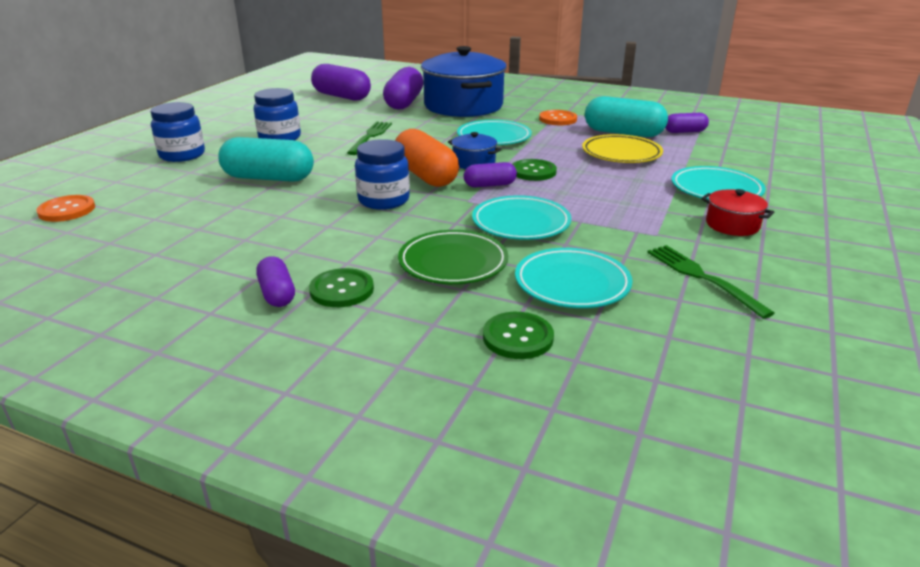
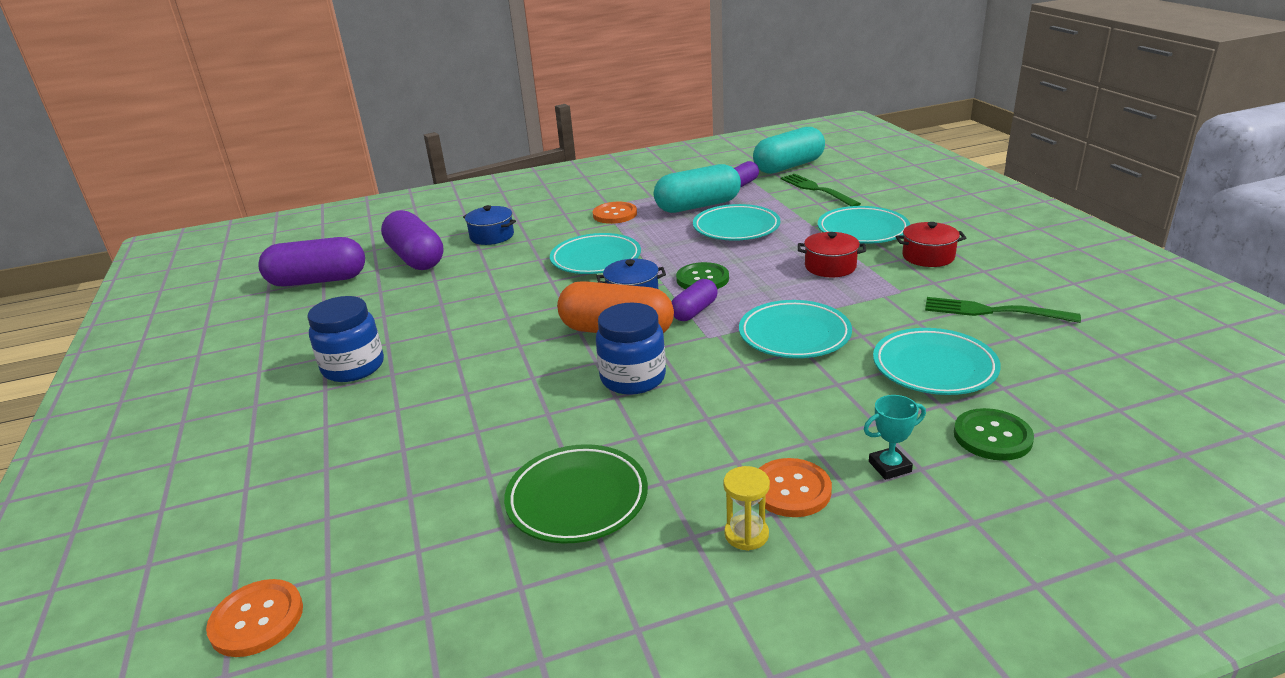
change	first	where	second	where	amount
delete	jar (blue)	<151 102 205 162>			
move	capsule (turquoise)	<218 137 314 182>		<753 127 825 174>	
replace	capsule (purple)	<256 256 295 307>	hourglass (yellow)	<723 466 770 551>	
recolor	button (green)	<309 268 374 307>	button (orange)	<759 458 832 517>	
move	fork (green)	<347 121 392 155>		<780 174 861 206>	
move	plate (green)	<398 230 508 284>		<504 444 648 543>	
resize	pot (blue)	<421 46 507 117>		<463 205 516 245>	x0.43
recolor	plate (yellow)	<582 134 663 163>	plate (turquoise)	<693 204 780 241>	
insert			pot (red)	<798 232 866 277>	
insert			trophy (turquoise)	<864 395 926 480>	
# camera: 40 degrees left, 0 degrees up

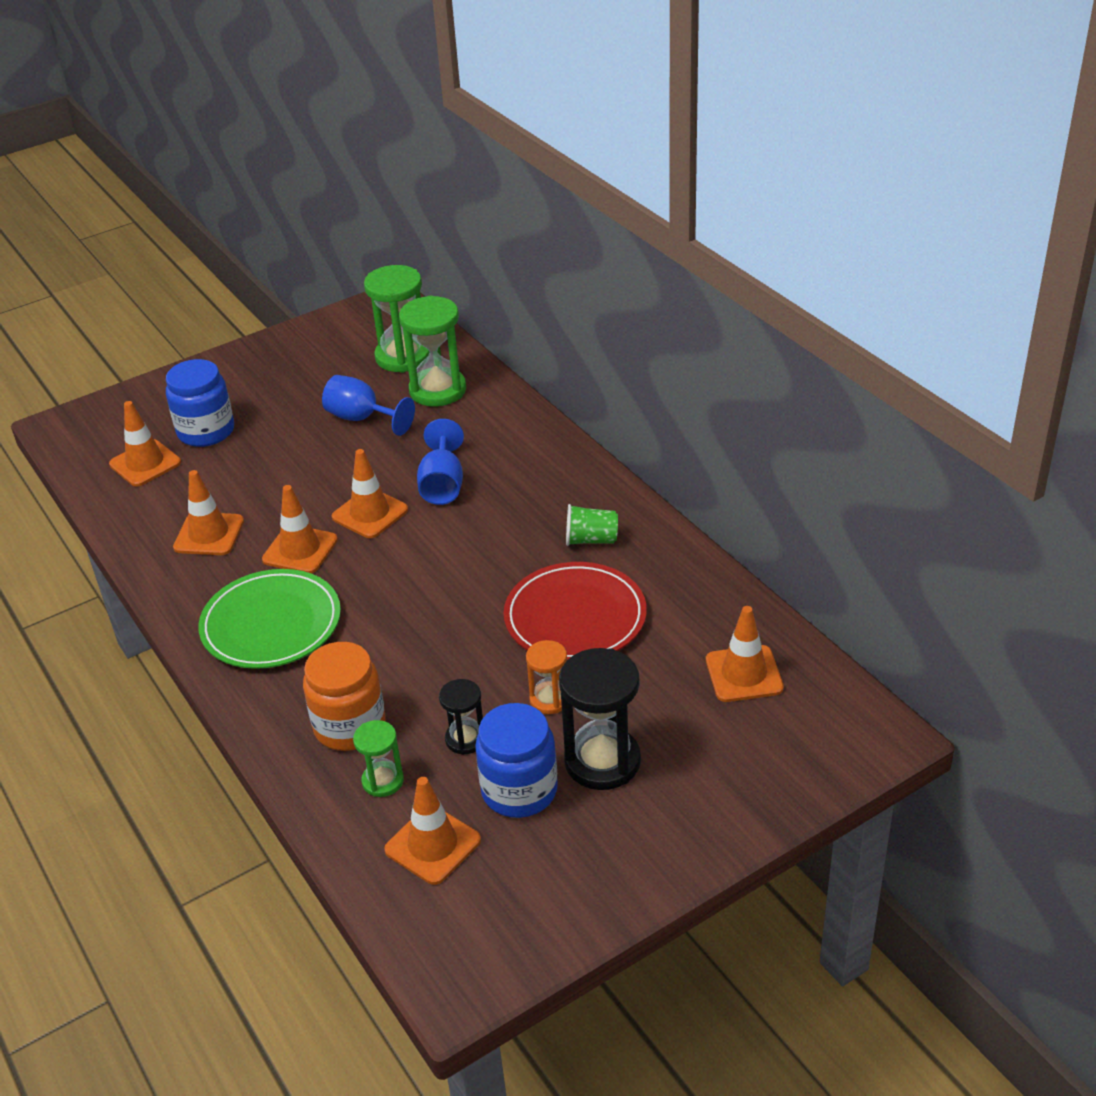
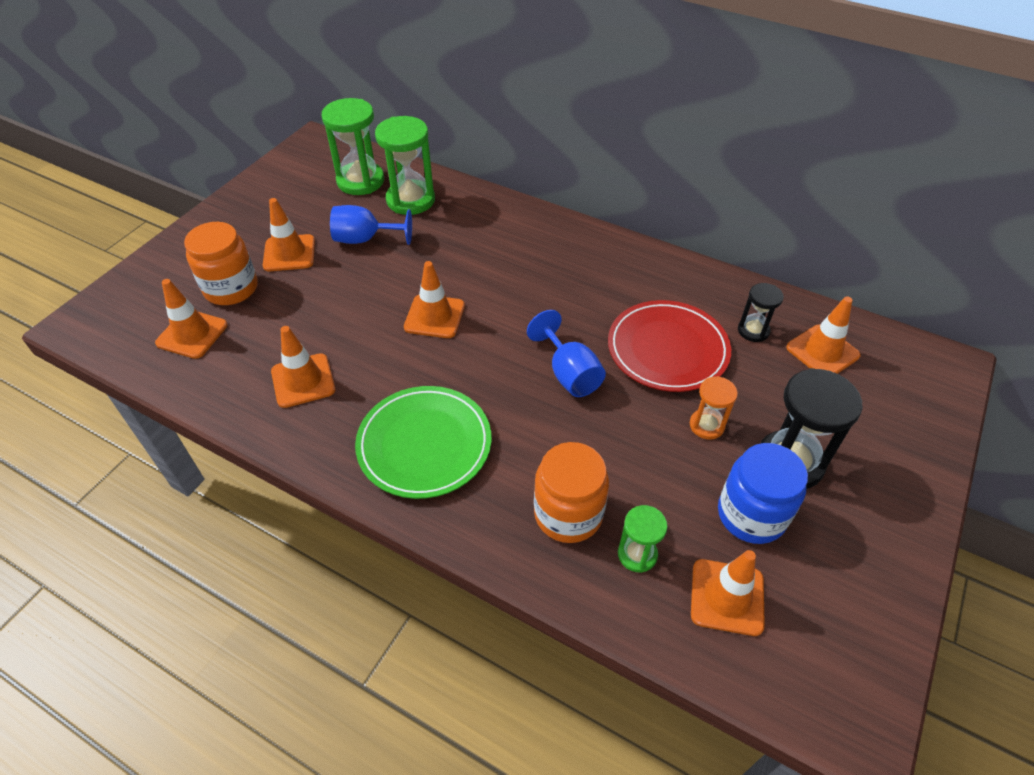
change	first	where	second	where	amount
recolor	jar (blue)	<166 359 234 447>	jar (orange)	<184 222 257 305>	
move	traffic cone (orange)	<262 485 338 573>		<263 198 315 271>	
move	goblet (blue)	<417 419 464 505>		<527 310 606 397>	
move	hourglass (black)	<439 679 483 755>		<738 283 784 342>	
delete	cup (green)	<566 504 618 546>			
# camera: 30 degrees left, 10 degrees up

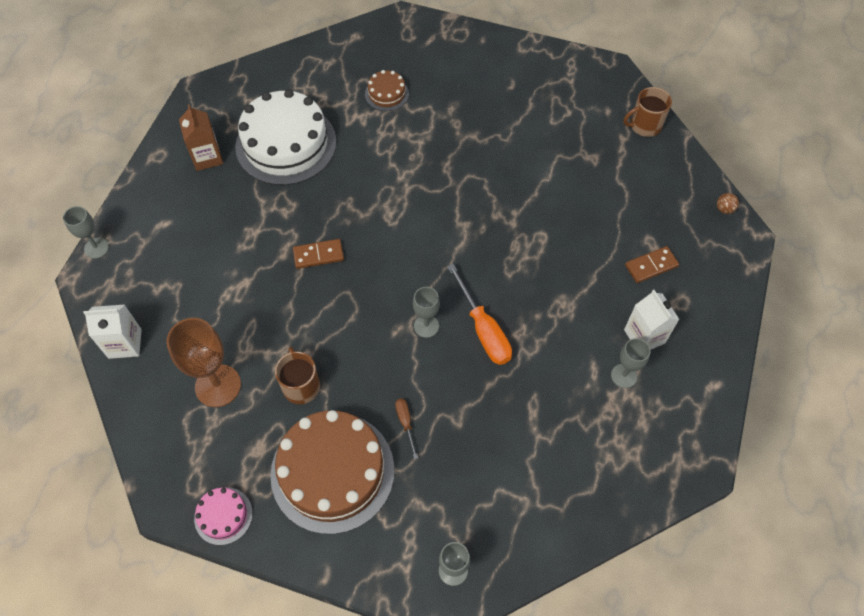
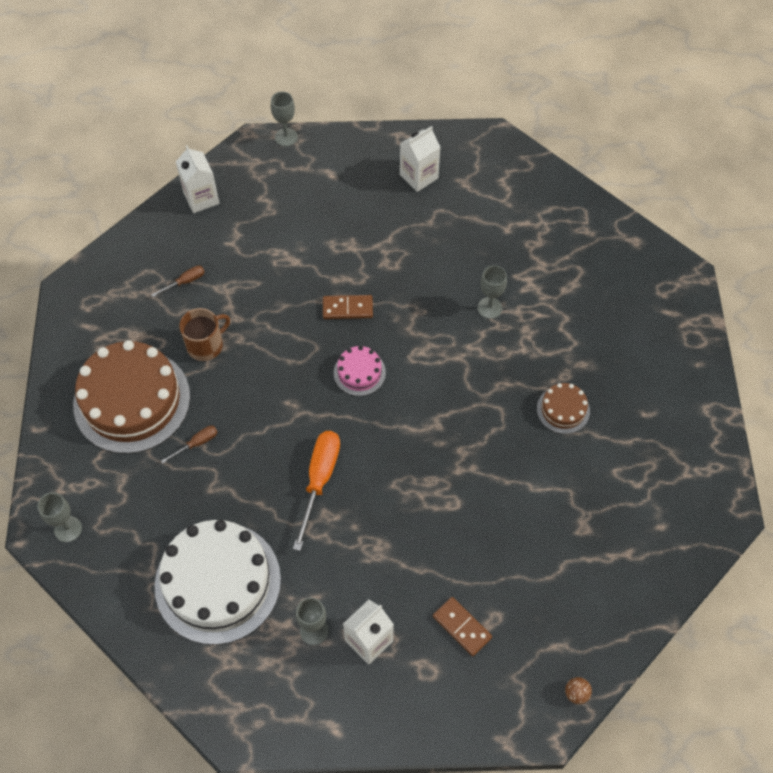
change	first	where	second	where	amount
replace	goblet (brown)	<166 318 241 407>	screwdriver (brown)	<151 266 205 297>	
recolor	carton (brown)	<179 104 223 171>	carton (white)	<400 126 440 192>	
move	cake (pink)	<194 487 252 545>		<334 346 386 396>	
move	cake (white)	<235 89 336 185>		<154 520 281 645>	
rotate	domino (brown)	<293 239 344 269>		<323 295 373 319>	60 degrees counterclockwise
move	cake (brown)	<365 70 409 111>		<537 383 590 434>	
move	goblet (grey)	<413 287 440 338>		<477 265 507 319>	
rotate	screwdriver (orange)	<447 264 512 365>		<293 431 340 551>	150 degrees clockwise
delete	mug (brown)	<624 87 672 137>			
# camera: 70 degrees right, 0 degrees up

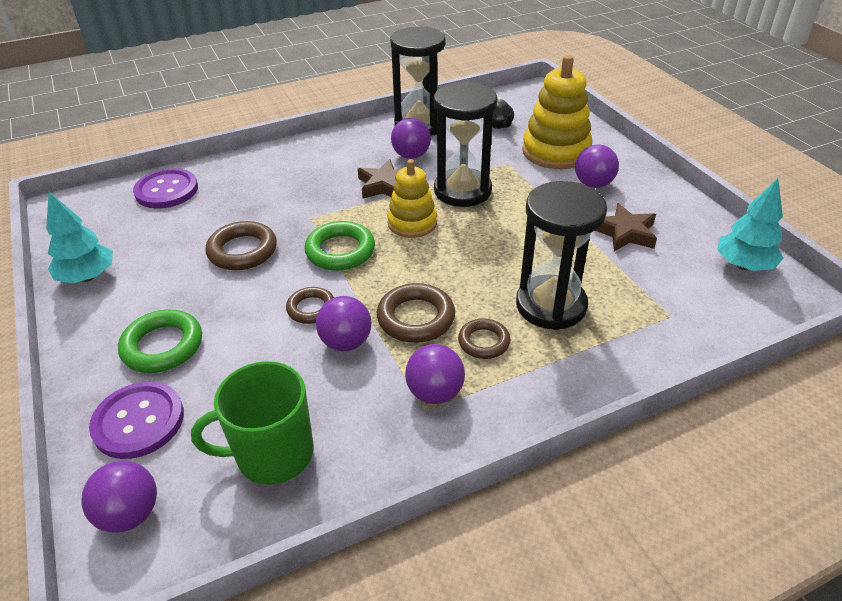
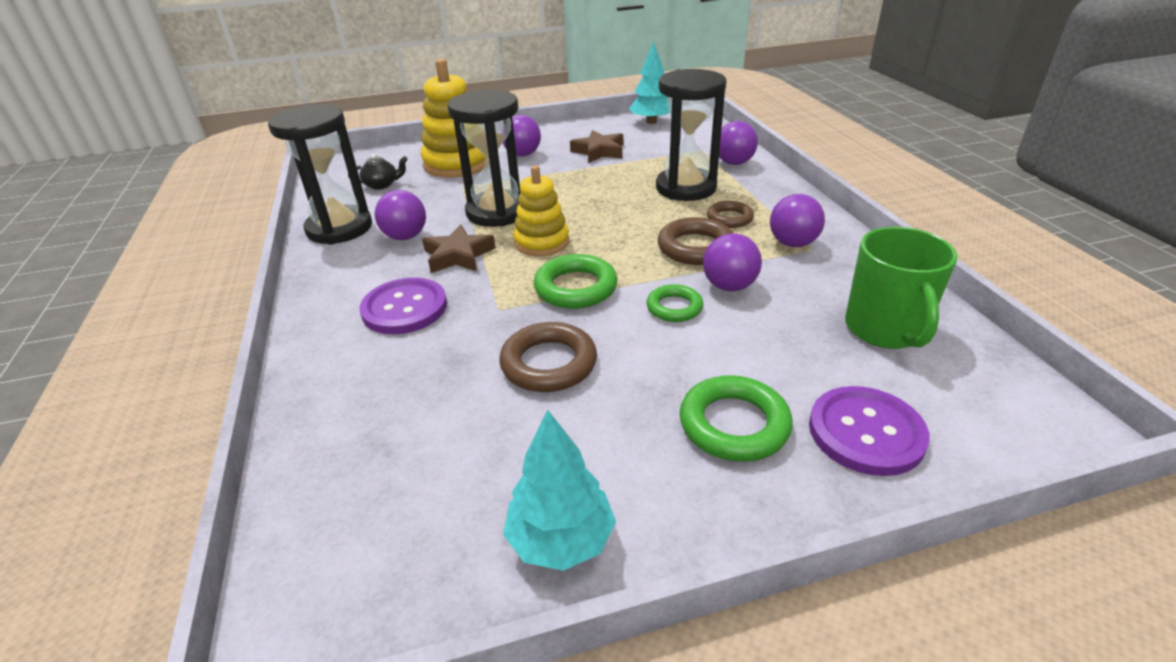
change	first	where	second	where	amount
move	ball (purple)	<81 461 157 533>		<719 121 758 165>	
move	button (purple)	<133 168 198 209>		<359 278 447 334>	
recolor	ring (brown)	<286 287 334 324>	ring (green)	<647 284 703 322>	
# camera: 80 degrees left, 5 degrees down

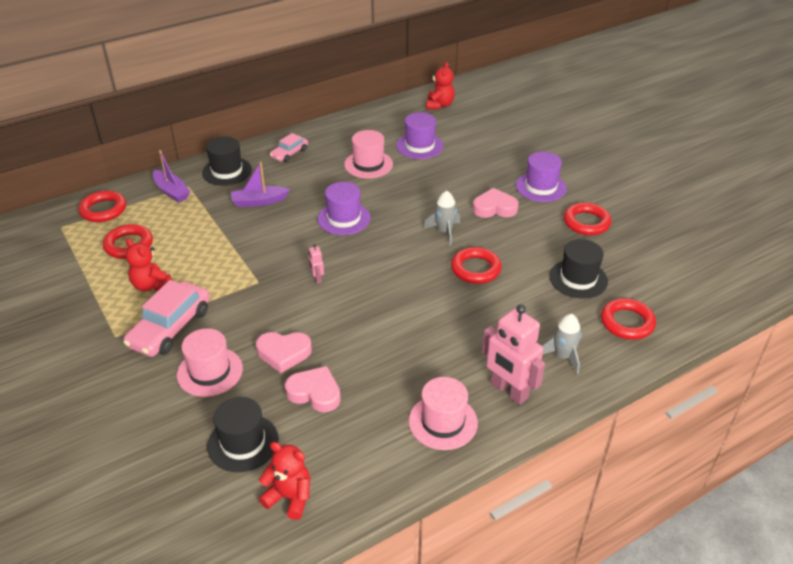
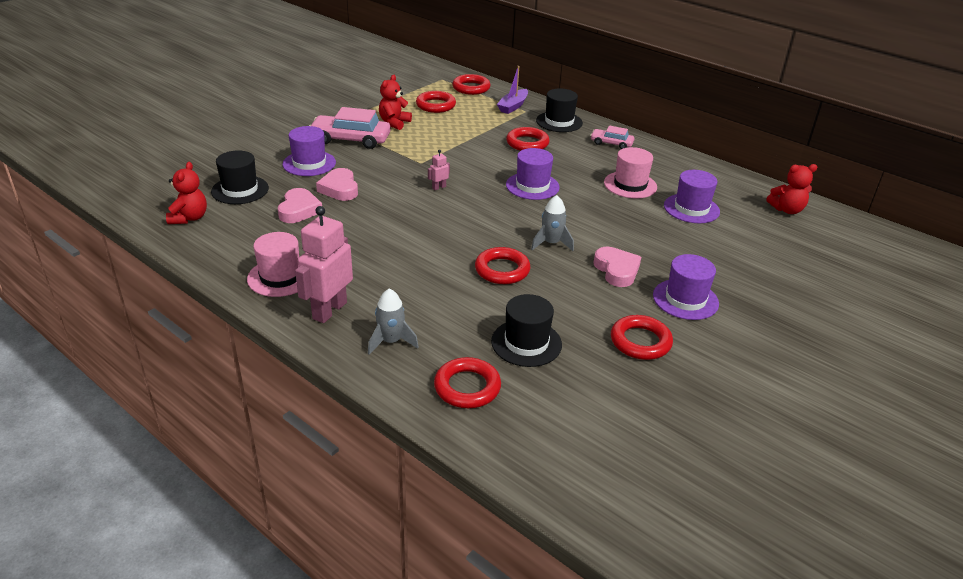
change	first	where	second	where	amount
recolor	hat (pink)	<177 328 243 397>	hat (purple)	<283 126 336 176>	
replace	boat (purple)	<231 162 290 207>	ring (red)	<506 127 550 151>	
# camera: 70 degrees right, 5 degrees down

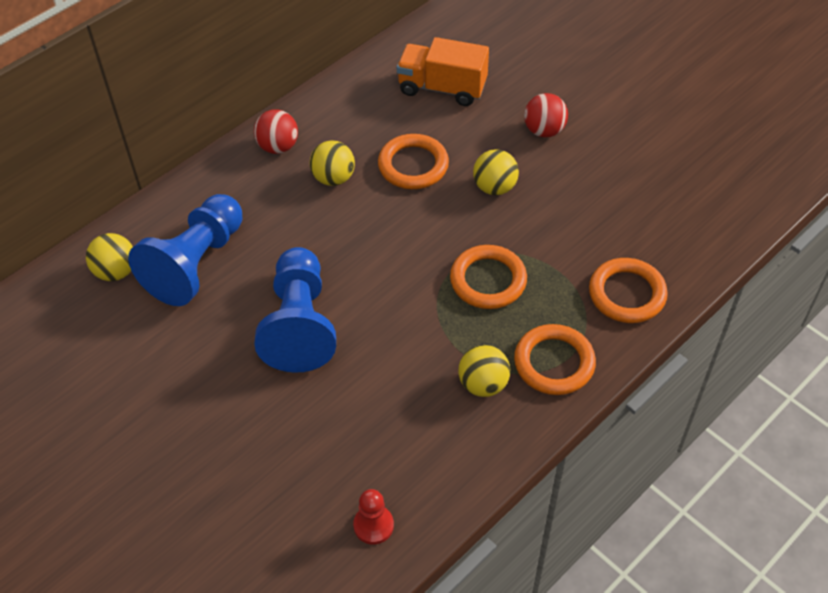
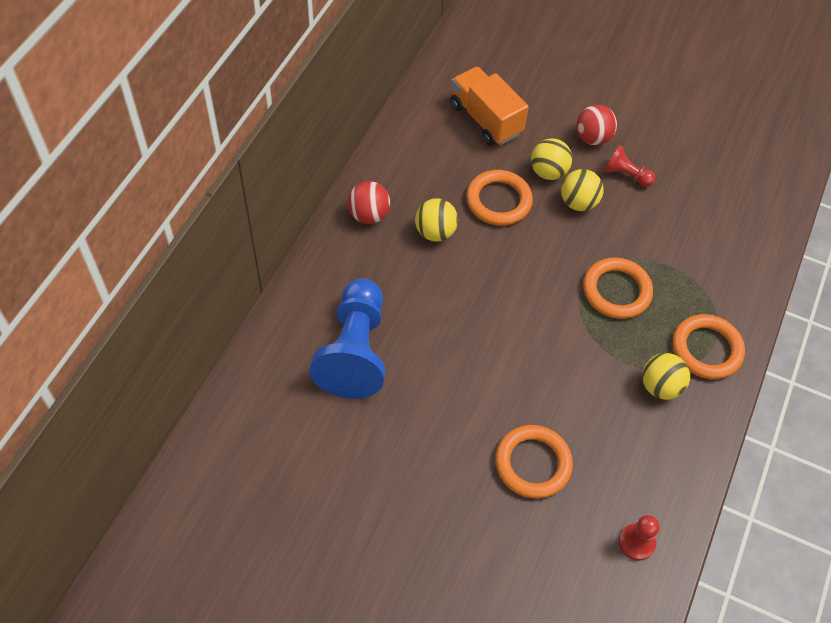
change	first	where	second	where	amount
move	ball (yellow)	<86 233 133 281>		<531 138 572 180>	
delete	pawn (blue)	<254 247 336 373>			
rotate	truck (orange)	<397 37 489 106>		<451 66 529 146>	60 degrees clockwise
move	ring (orange)	<589 258 668 323>		<495 425 573 498>	
insert			pawn (red)	<604 145 655 187>	
# camera: 25 degrees left, 5 degrees up

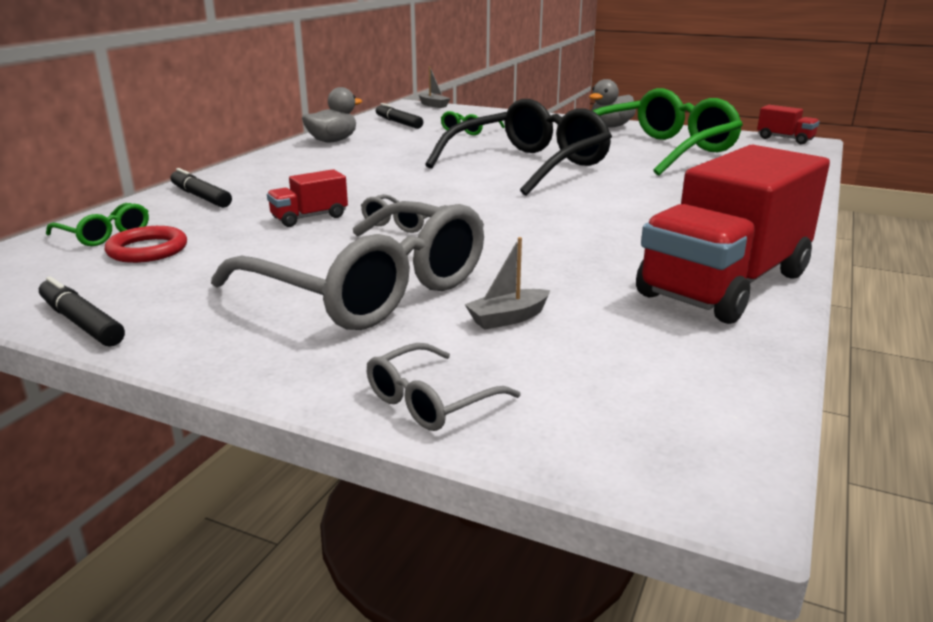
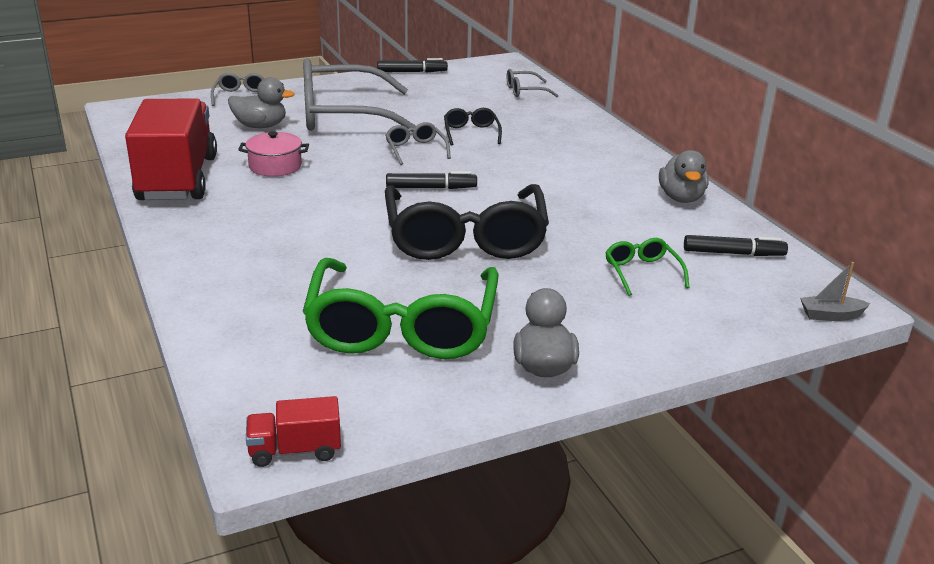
change	first	where	second	where	amount
recolor	glasses (green)	<46 203 149 246>	glasses (grey)	<507 69 559 97>	
delete	ring (red)	<105 226 187 263>			
move	marker (black)	<170 168 232 208>		<386 171 477 189>	
replace	truck (red)	<267 169 348 227>	glasses (black)	<444 108 502 146>	
replace	boat (grey)	<465 237 551 330>	duck (grey)	<228 77 295 128>	
insert			pot (pink)	<238 131 309 177>	
# camera: 130 degrees right, 5 degrees up

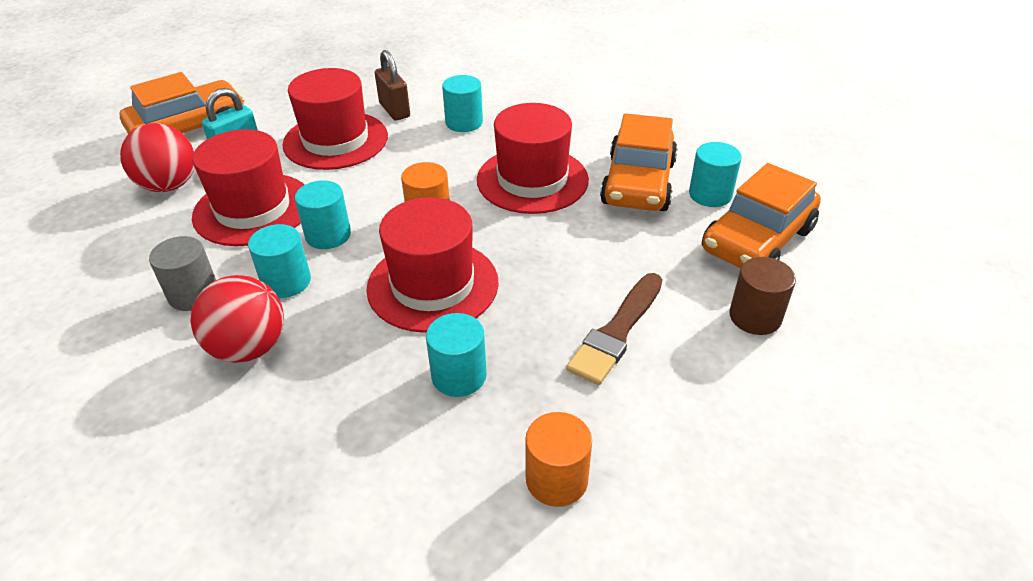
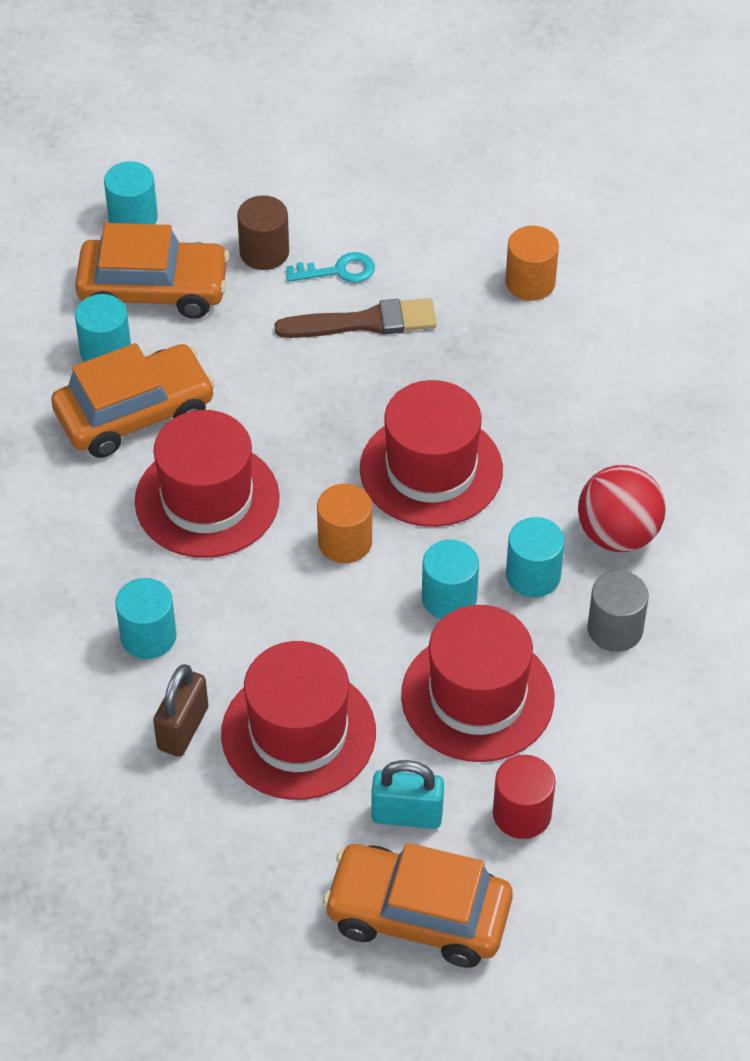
change	first	where	second	where	amount
replace	ball (red)	<120 123 195 192>	cylinder (red)	<493 755 556 839>	
move	cylinder (turquoise)	<426 313 487 397>		<104 161 158 224>	
insert			key (turquoise)	<286 252 375 283>	
# camera: 130 degrees left, 10 degrees up

